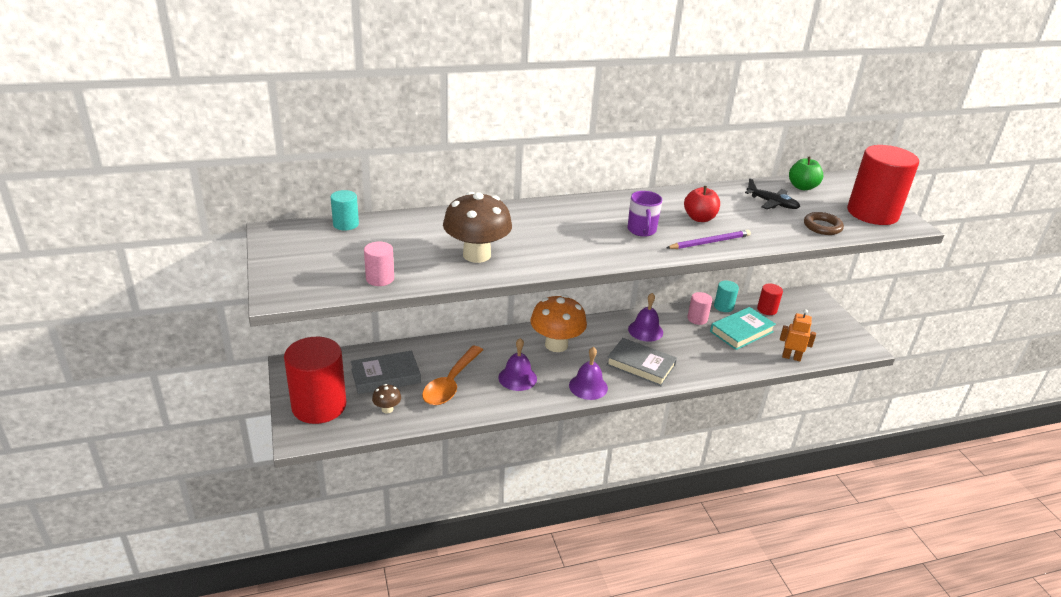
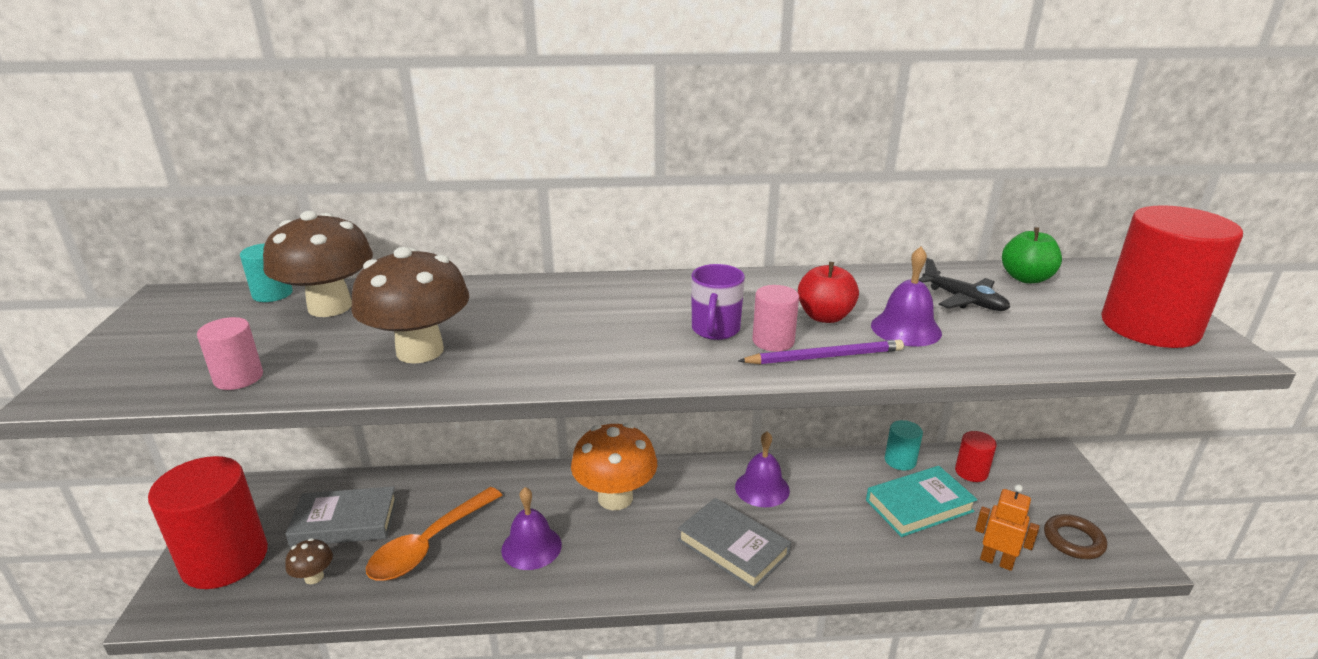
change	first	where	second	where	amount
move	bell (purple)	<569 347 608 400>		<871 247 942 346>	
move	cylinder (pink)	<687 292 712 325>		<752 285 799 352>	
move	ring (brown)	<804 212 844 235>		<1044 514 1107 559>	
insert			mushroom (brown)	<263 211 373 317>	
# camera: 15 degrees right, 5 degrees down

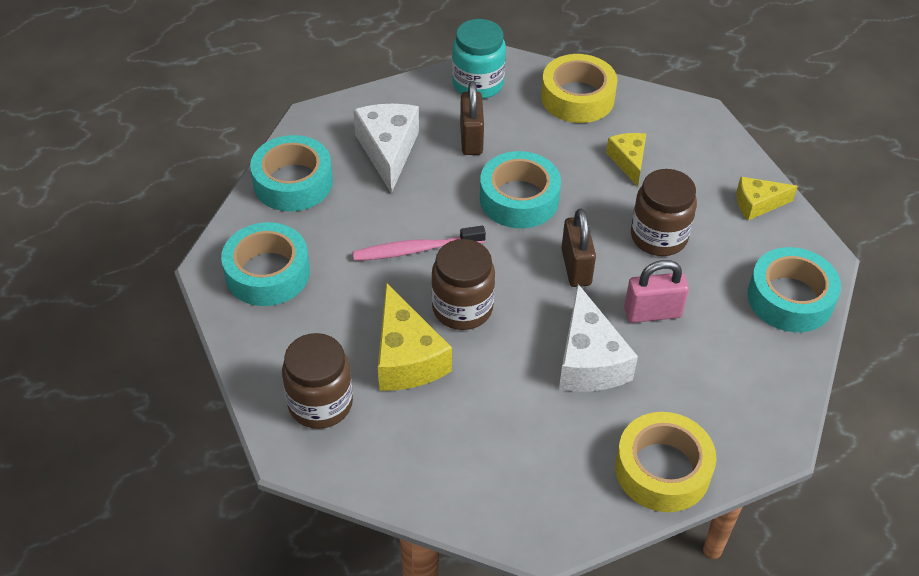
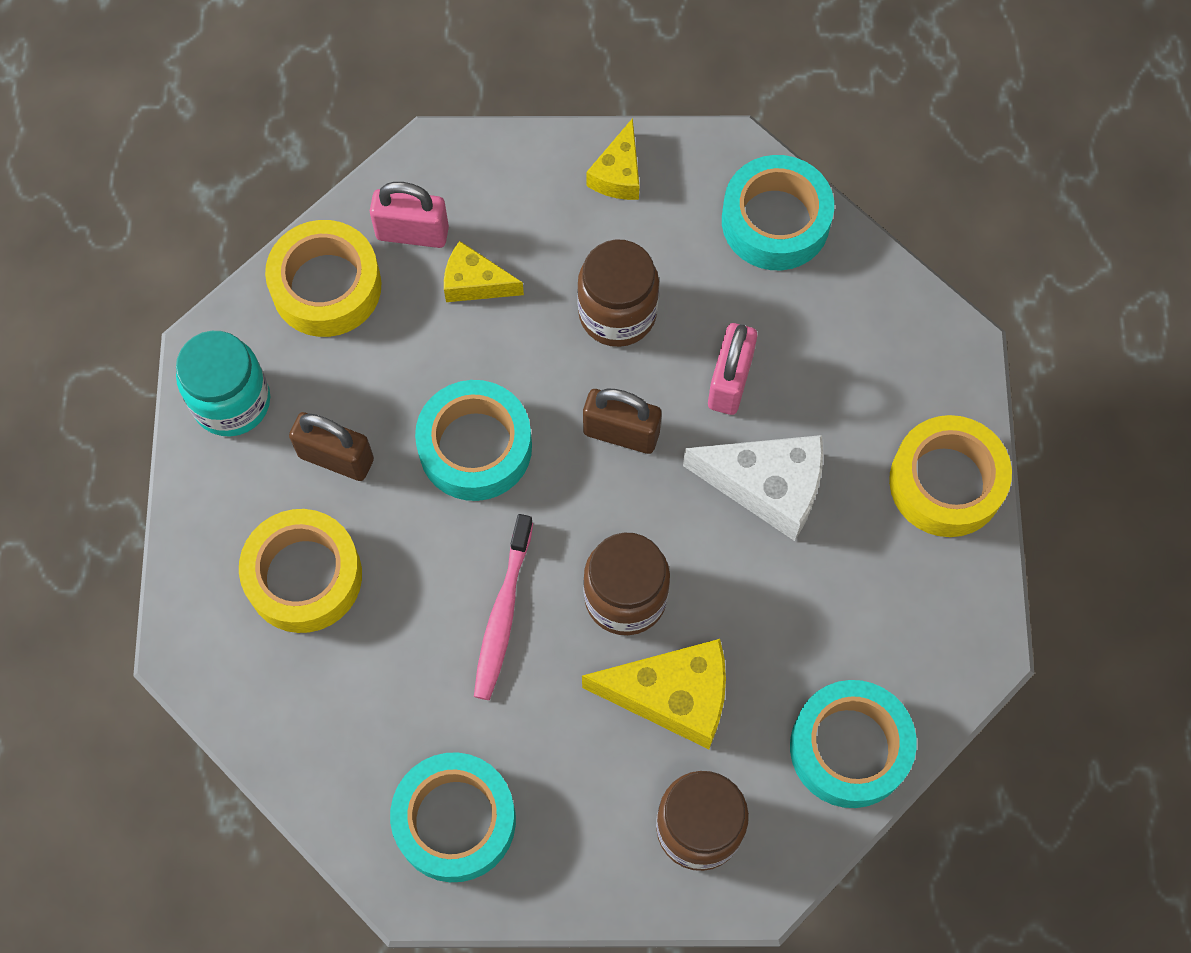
change	first	where	second	where	amount
move	tape (turquoise)	<250 135 333 211>		<790 680 917 808>	
replace	cheese (white)	<353 104 419 193>	tape (yellow)	<239 509 362 633>	
insert			padlock (pink)	<370 182 449 248>	
# camera: 65 degrees left, 20 degrees up

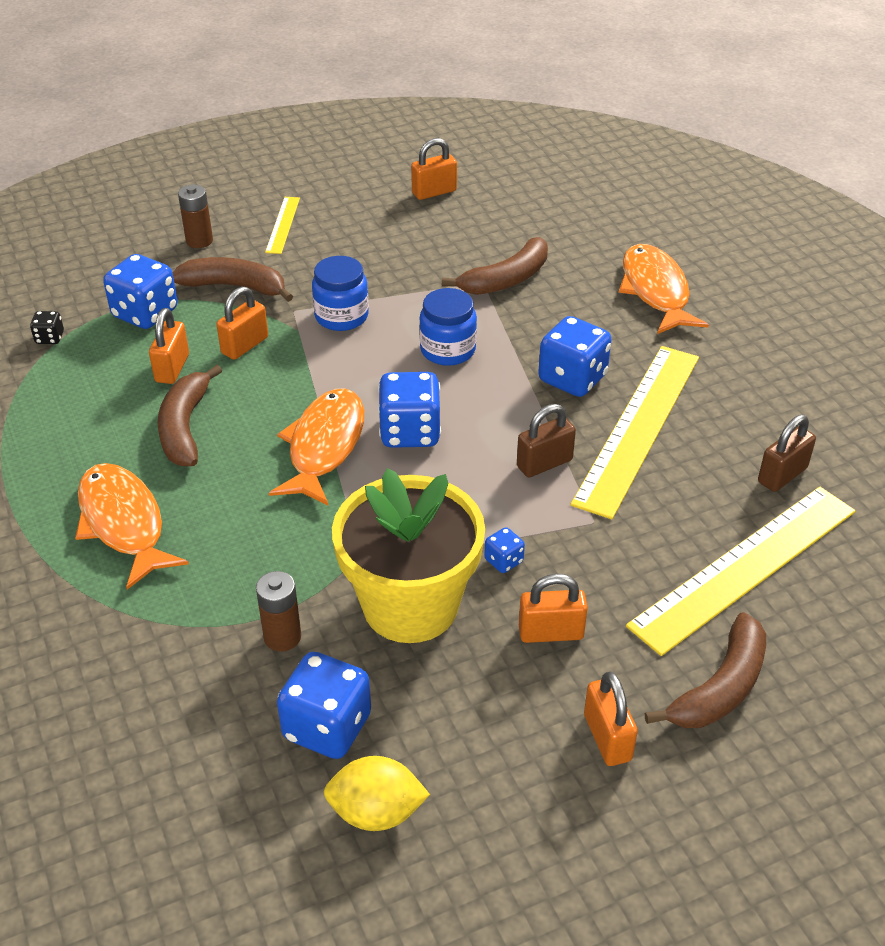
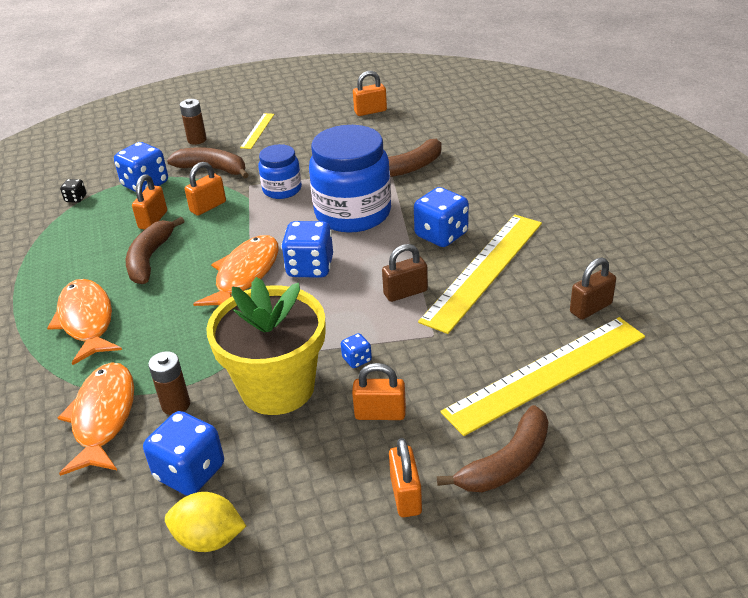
change	first	where	second	where	amount
resize	jar (blue)	<419 288 477 366>		<309 125 391 233>	x1.85
move	fish (orange)	<619 244 709 334>		<58 362 134 476>	
# camera: 10 degrees right, 5 degrees down

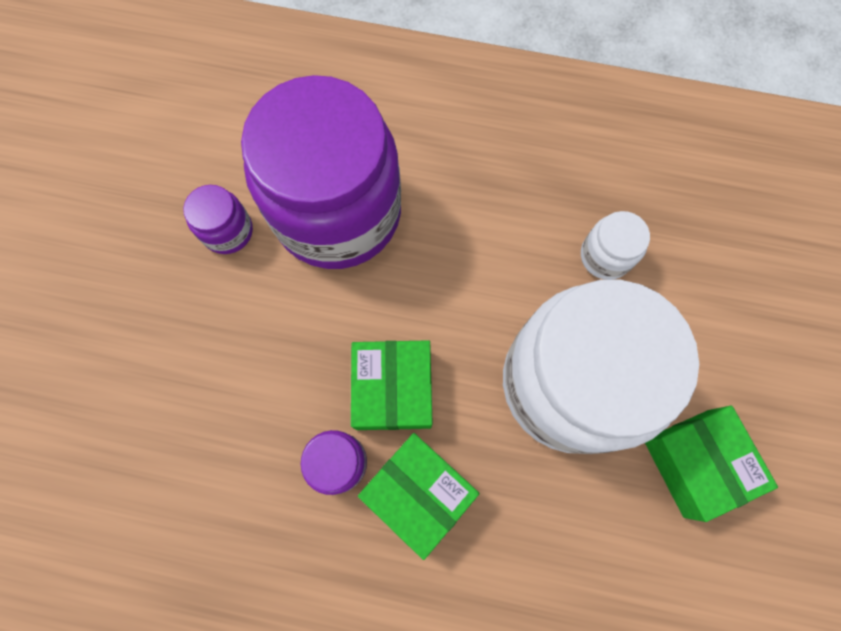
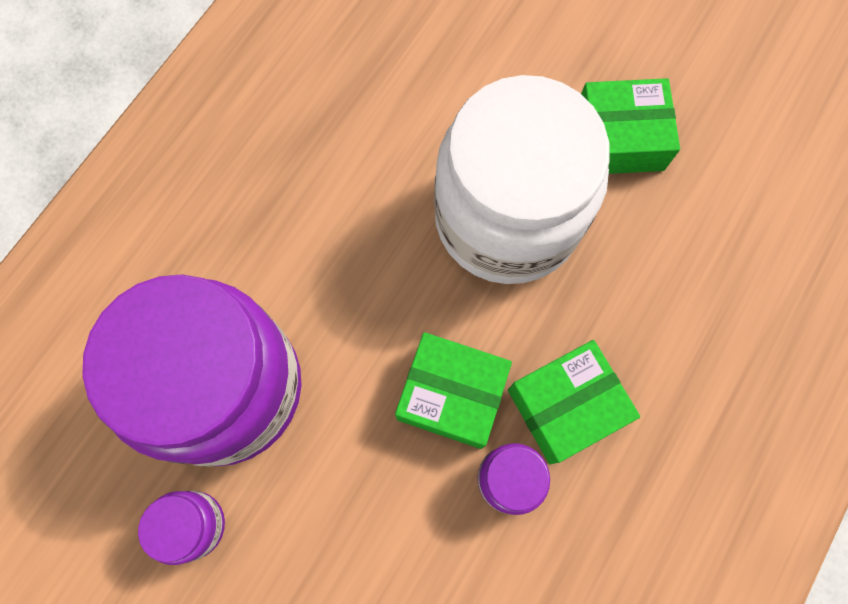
change	first	where	second	where	amount
delete	jar (white)	<581 211 650 280>			
# camera: 70 degrees left, 0 degrees up

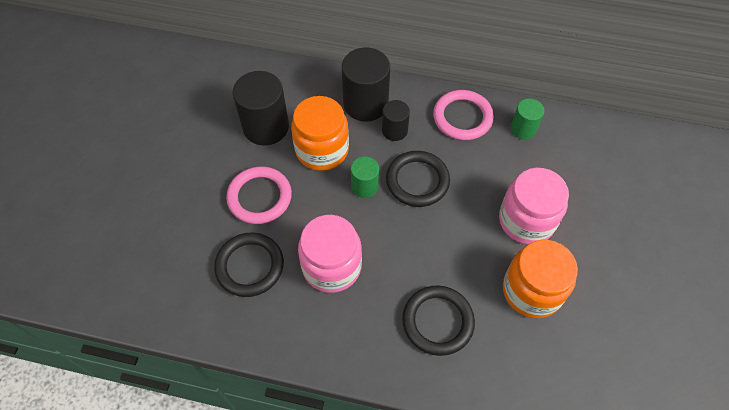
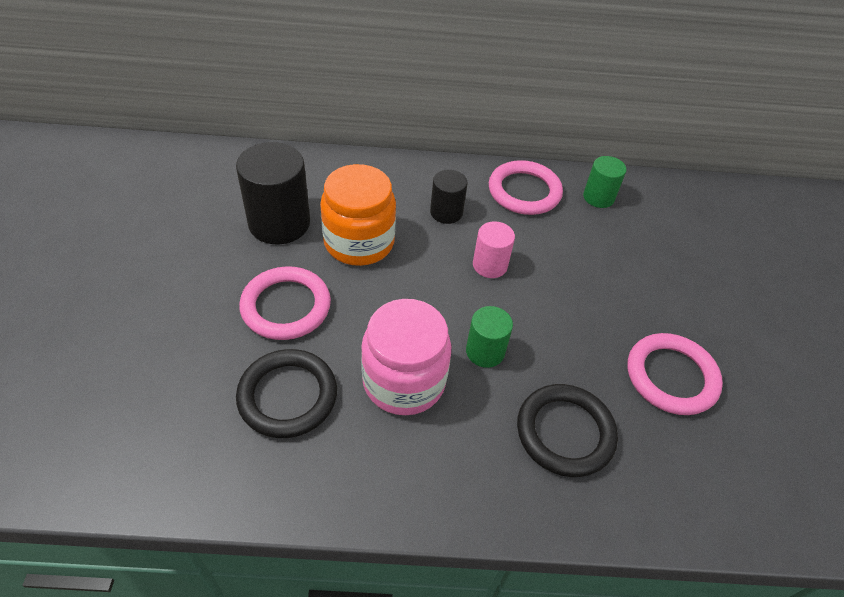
change	first	where	second	where	amount
delete	cylinder (black)	<342 48 390 122>			
move	cylinder (green)	<351 157 379 198>		<466 306 513 368>	
replace	ring (black)	<386 151 450 207>	cylinder (pink)	<473 221 515 278>	
delete	jar (pink)	<499 168 569 244>			
replace	jar (orange)	<503 240 578 318>	ring (pink)	<628 333 723 415>	
# camera: 15 degrees left, 10 degrees down

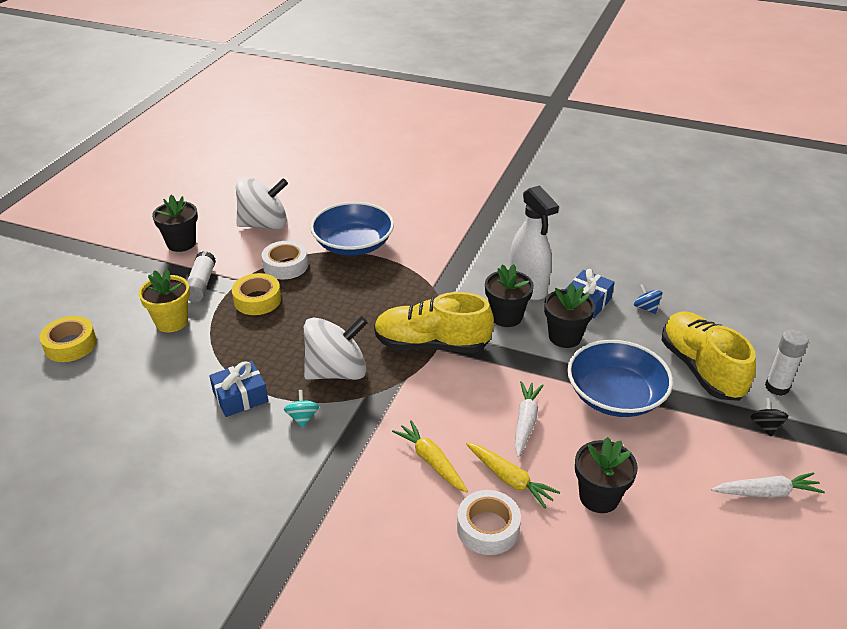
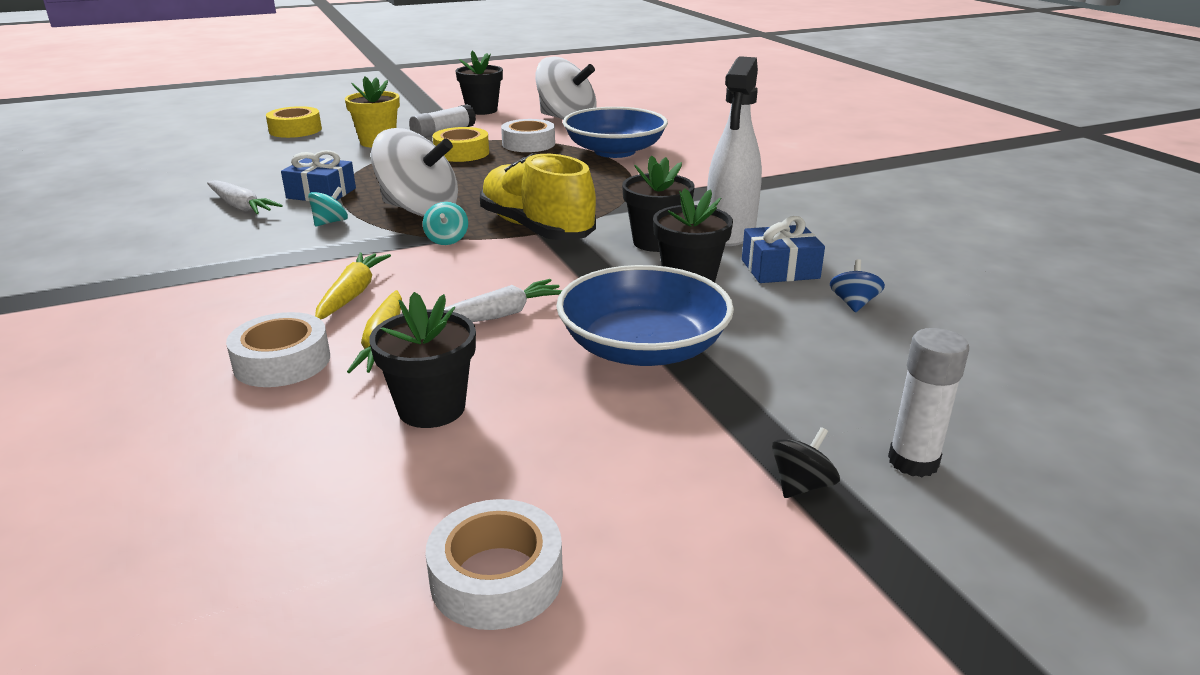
change	first	where	second	where	amount
delete	shoe (yellow)	<662 311 756 401>			
move	carrot (white)	<711 472 825 498>		<207 180 283 214>	
insert			spinning top (turquoise)	<423 202 468 245>	
insert			tape (white)	<425 499 563 630>	
# camera: 45 degrees right, 10 degrees down

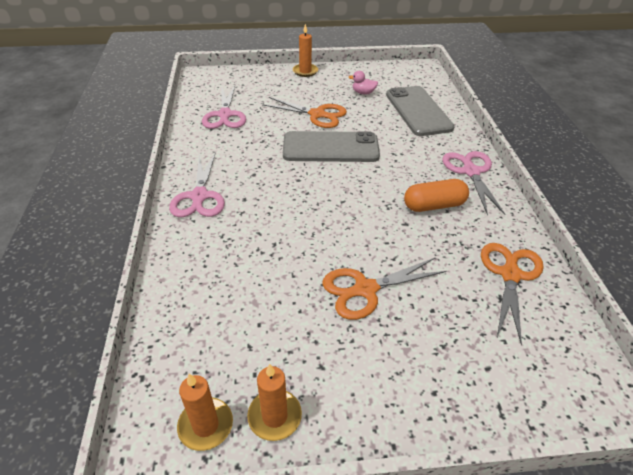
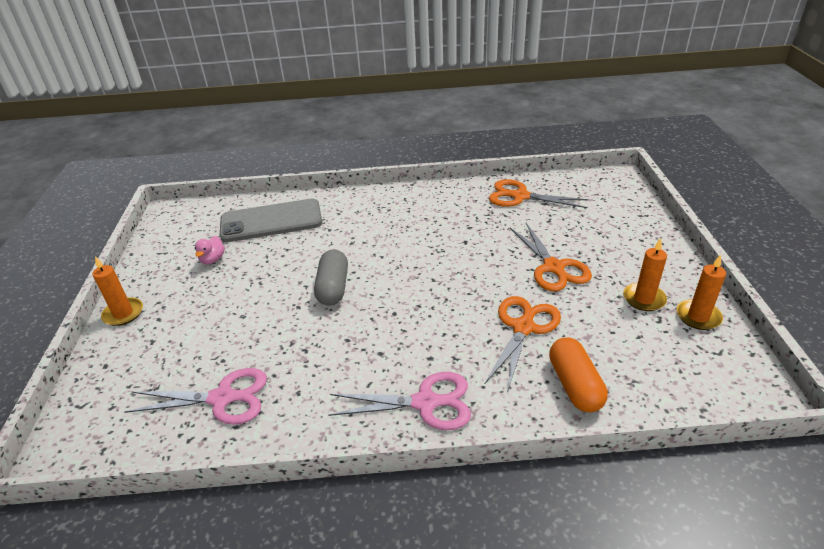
change	first	where	second	where	amount
move	candle (orange)	<177 374 233 451>		<623 238 667 311>	
move	scissors (orange)	<262 97 347 128>		<485 296 561 393>	
replace	phone (grey)	<283 131 380 162>	capsule (grey)	<314 250 348 306>	
move	capsule (orange)	<404 179 469 212>		<549 338 608 412>	
delete	scissors (pink)	<442 151 506 216>			
# camera: 85 degrees left, 5 degrees down

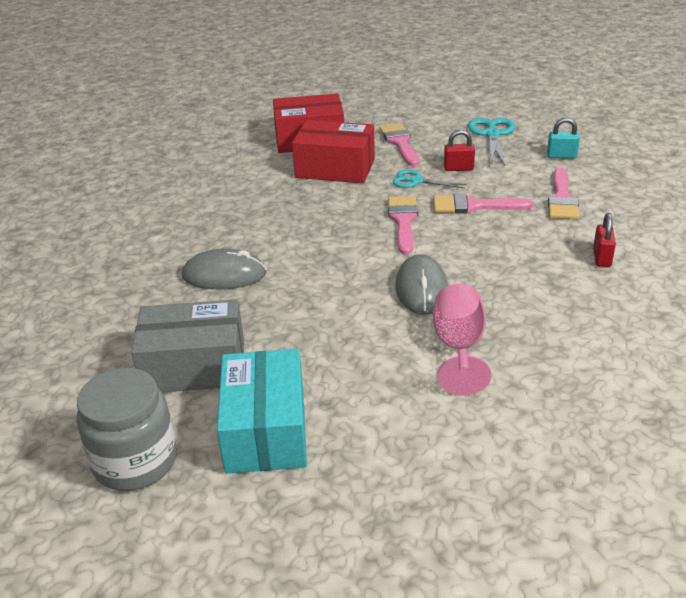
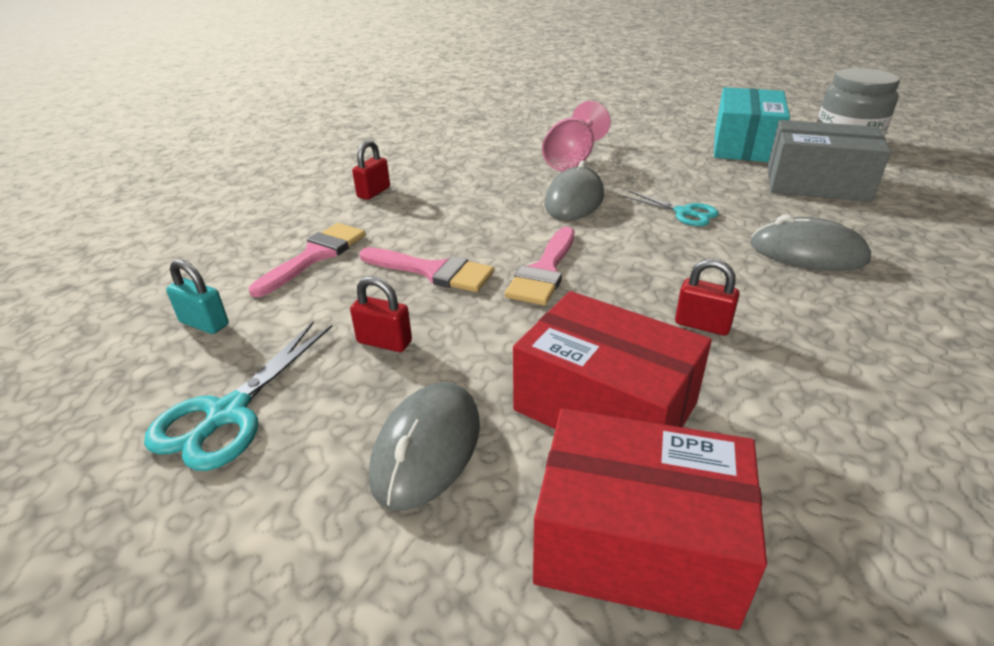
change	first	where	second	where	amount
replace	brush (pink)	<379 123 419 166>	mouse (grey)	<369 382 480 511>	
move	scissors (turquoise)	<392 170 466 188>		<623 191 719 226>	
insert			padlock (red)	<675 259 740 335>	
# camera: 160 degrees left, 0 degrees up

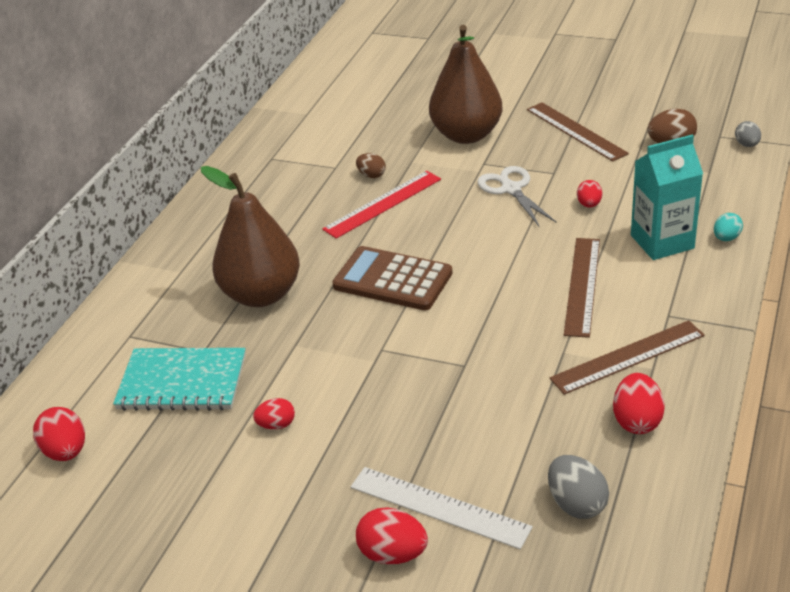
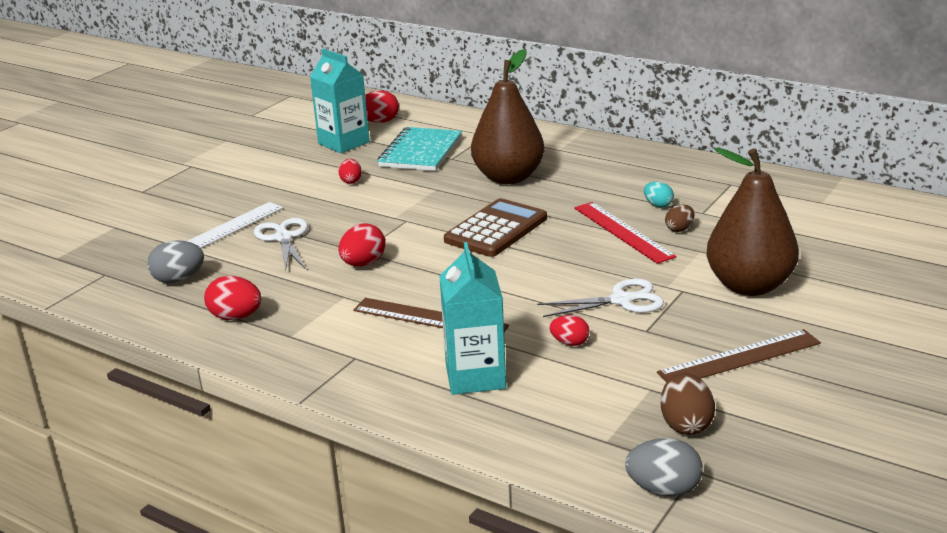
change	first	where	second	where	amount
move	egg (red)	<356 507 428 565>		<338 223 386 266>	
delete	ruler (brown)	<550 320 705 395>			
move	egg (turquoise)	<714 213 743 241>		<644 182 674 208>	
resize	egg (grey)	<735 121 761 147>		<625 438 703 496>	x1.56
insert			scissors (white)	<254 218 308 271>	
insert			carton (turquoise)	<310 49 370 153>	
# camera: 100 degrees right, 10 degrees down

